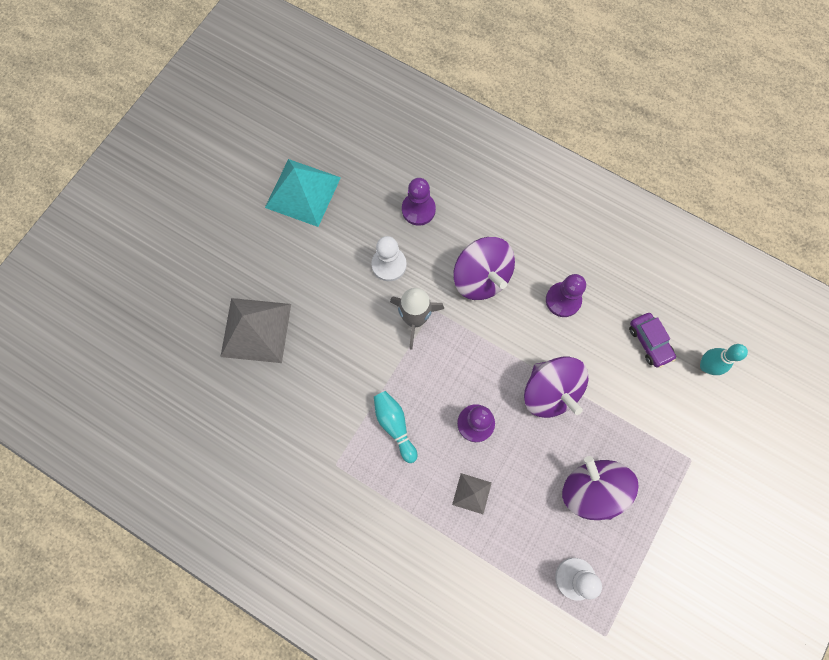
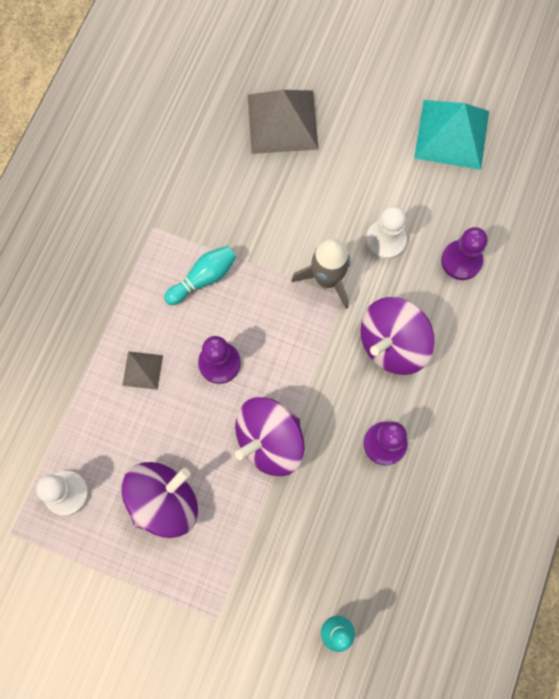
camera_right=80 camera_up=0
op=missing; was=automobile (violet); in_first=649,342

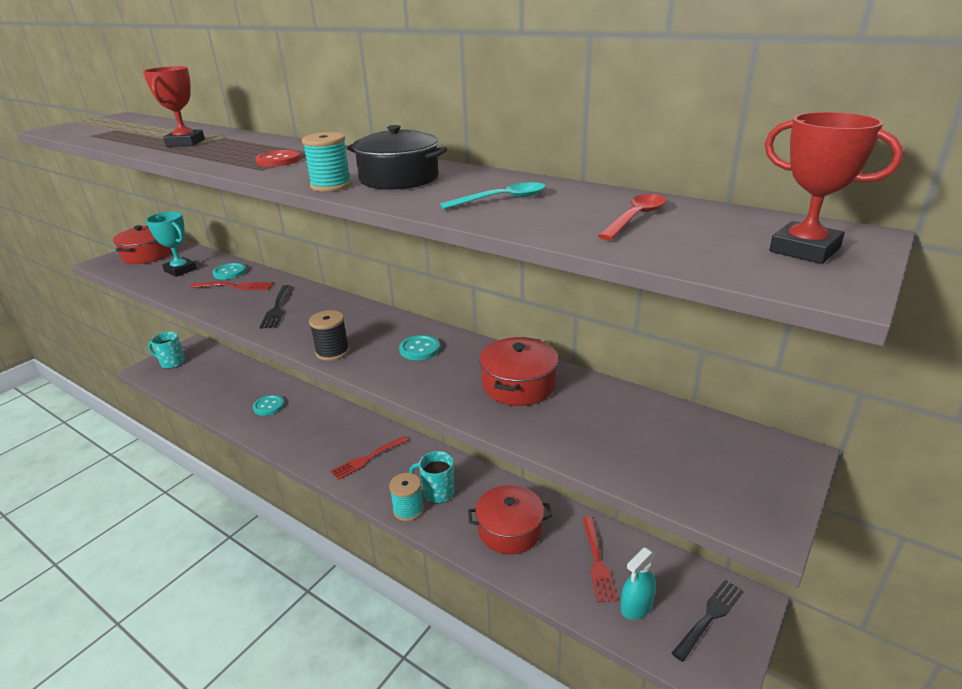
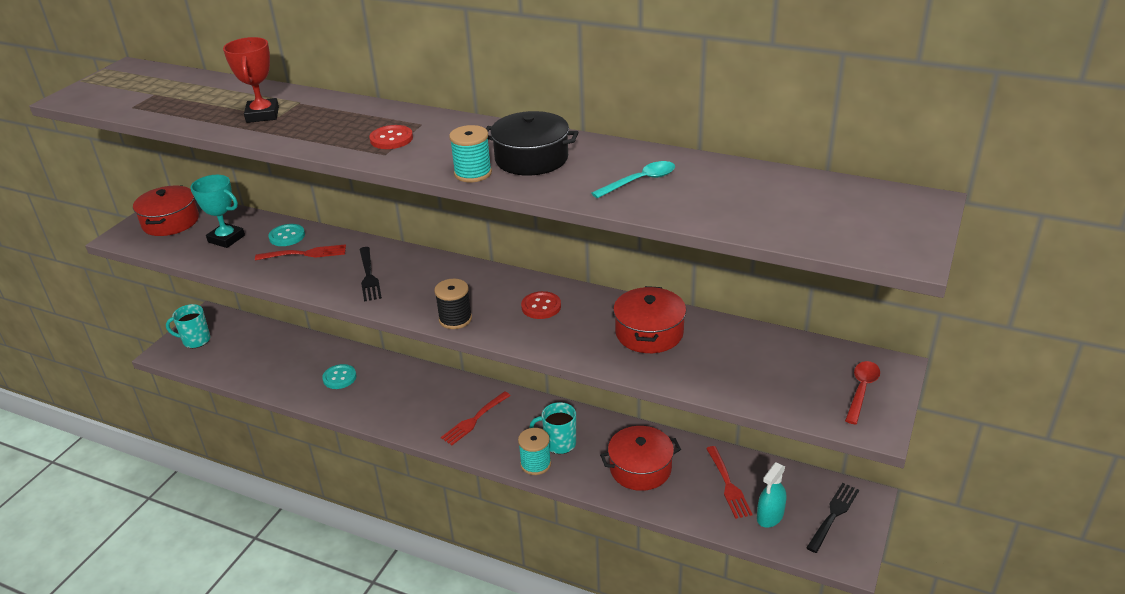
camera_right=-10 camera_up=5
op=missing; was=award cup (crimson); in_first=804,250
op=relocated; was=tablespoon (crimson); in_first=636,218; in_second=861,390
op=colour; was=button (aqua); now=button (crimson); in_first=419,349; in_second=541,306

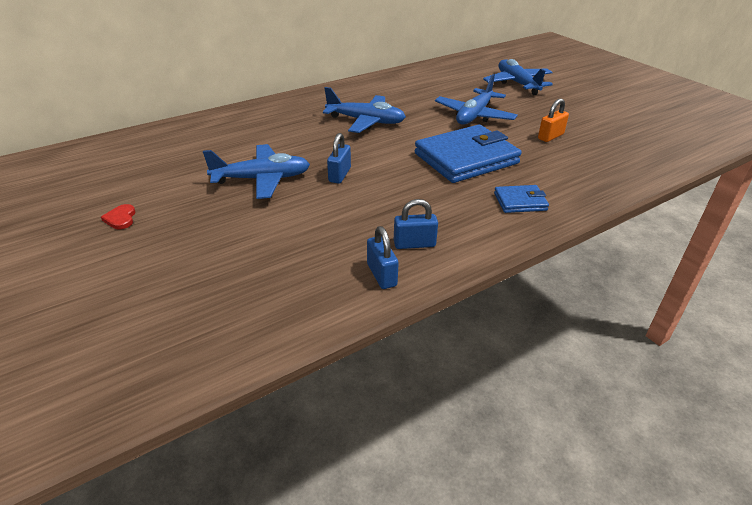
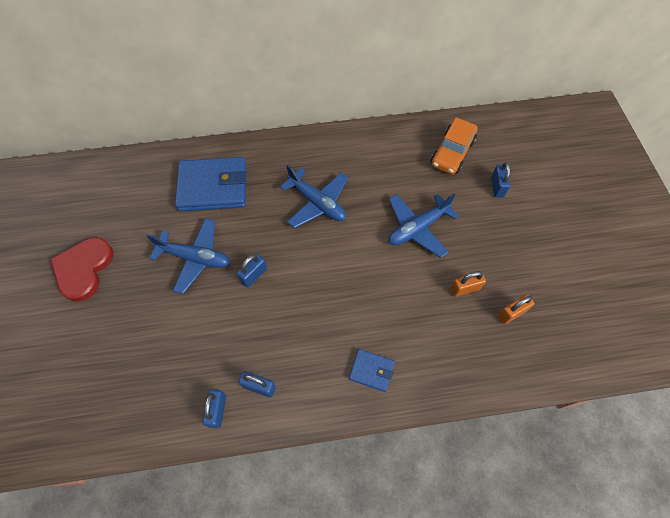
camera_right=25 camera_up=25
op=appeared; now=automobile (orange); in_second=452,153
op=appeared; now=padlock (orange); in_second=511,313
op=relocated; was=wallet (blue); in_first=466,158; in_second=213,187
op=exchanged; was=toy plane (blue); now=padlock (blue); in_first=517,84; in_second=497,187
op=size; was=love heart (crimson); in_first=121,218; in_second=84,269; ratio=2.45

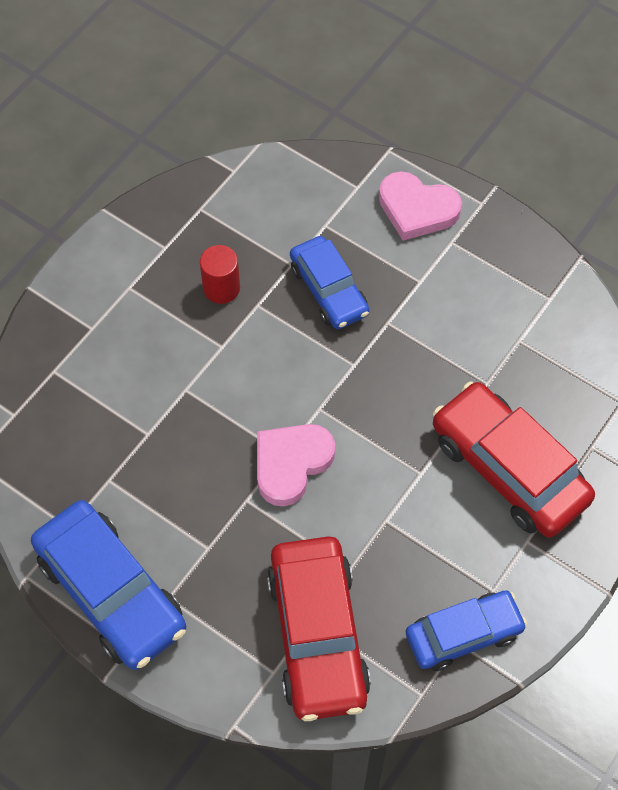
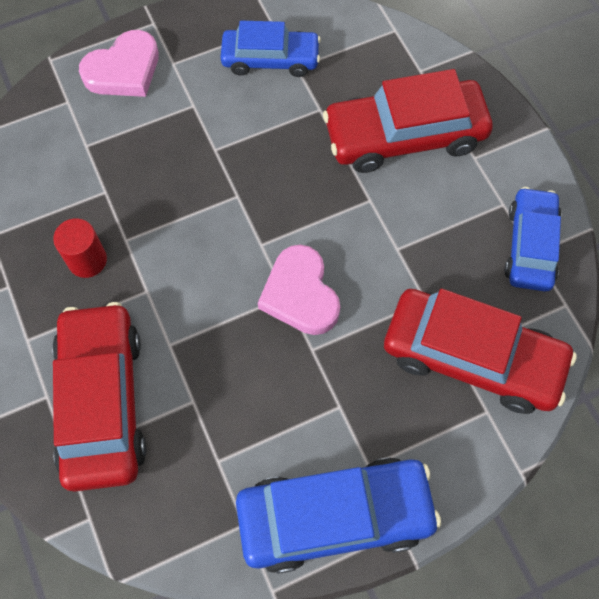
camera_right=-60 camera_up=5
op=appeared; now=automobile (crimson); in_second=102,402
op=relocated; was=automobile (blue); in_first=328,290; in_second=270,59

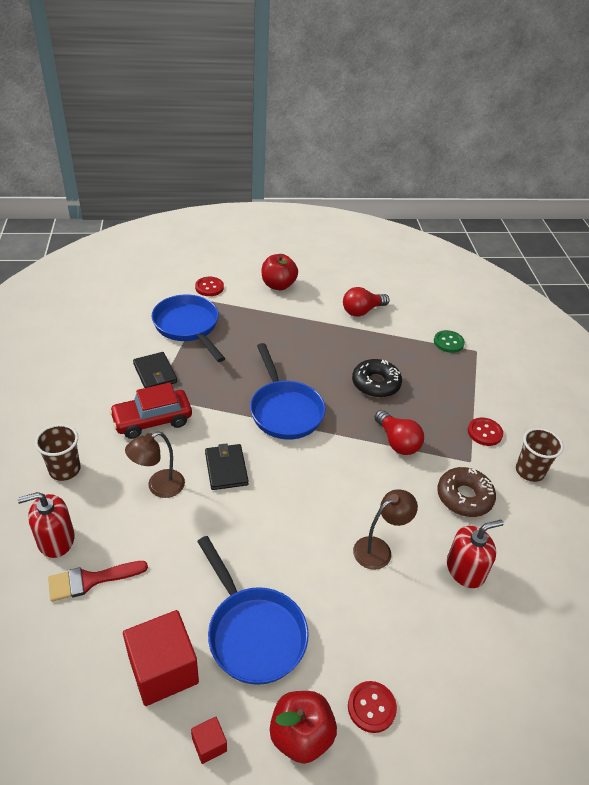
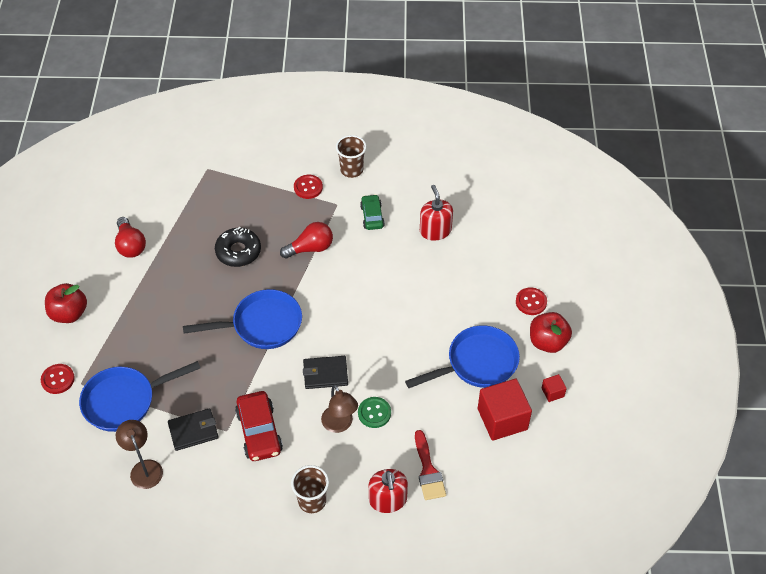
camera_right=-80 camera_up=10
op=relocated; was=desk lamp (dark brown); in_first=379,549; in_second=144,468
op=relocated; was=button (emerald); in_first=448,342; in_second=374,413
op=exchanged; was=glazed donut (dark brown); now=automobile (emerald); in_first=464,497; in_second=372,216

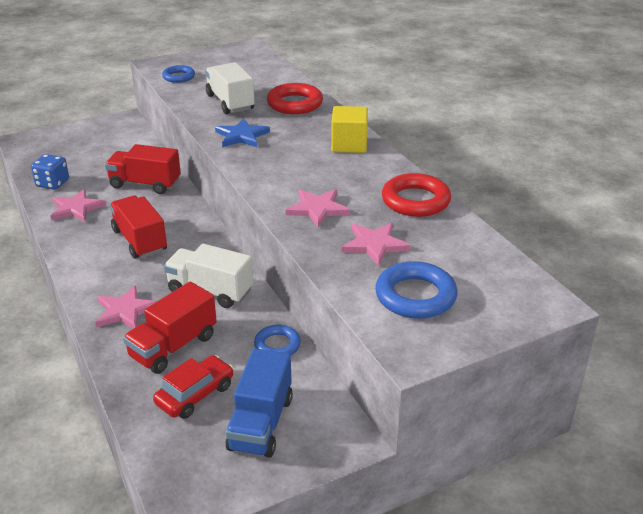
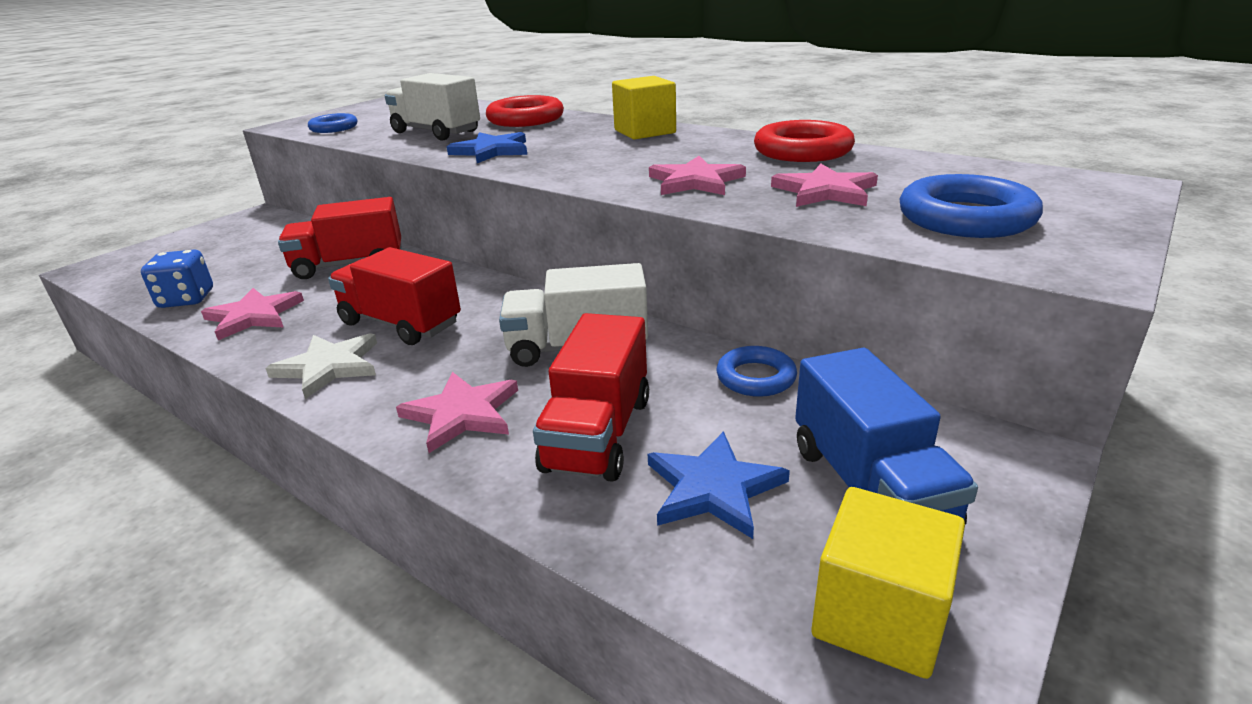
camera_right=-25 camera_up=-5
op=appeared; now=five-pointed star (snow-white); in_second=329,367
op=appeared; now=solid cube (golden); in_second=879,616
op=exchanged; was=automobile (crimson); now=five-pointed star (blue); in_first=195,394; in_second=713,488

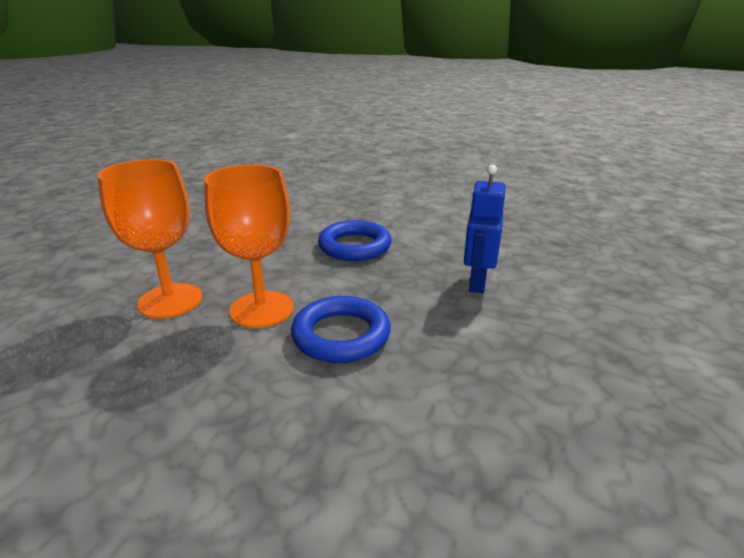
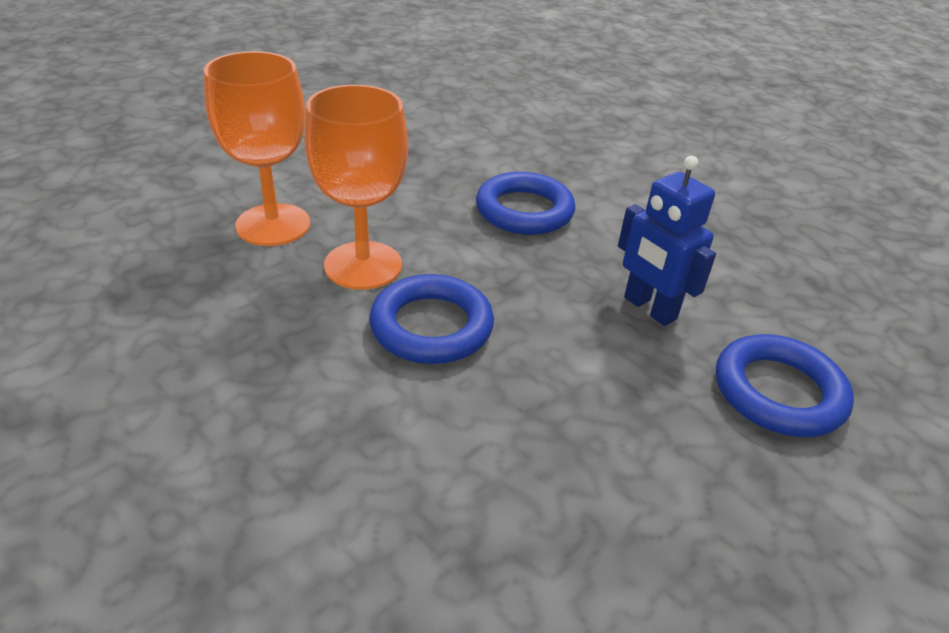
camera_right=20 camera_up=10
op=appeared; now=hoop (blue); in_second=778,392
op=spun; was=toy robot (blue); in_first=477,282; in_second=649,308; clockwise=-75

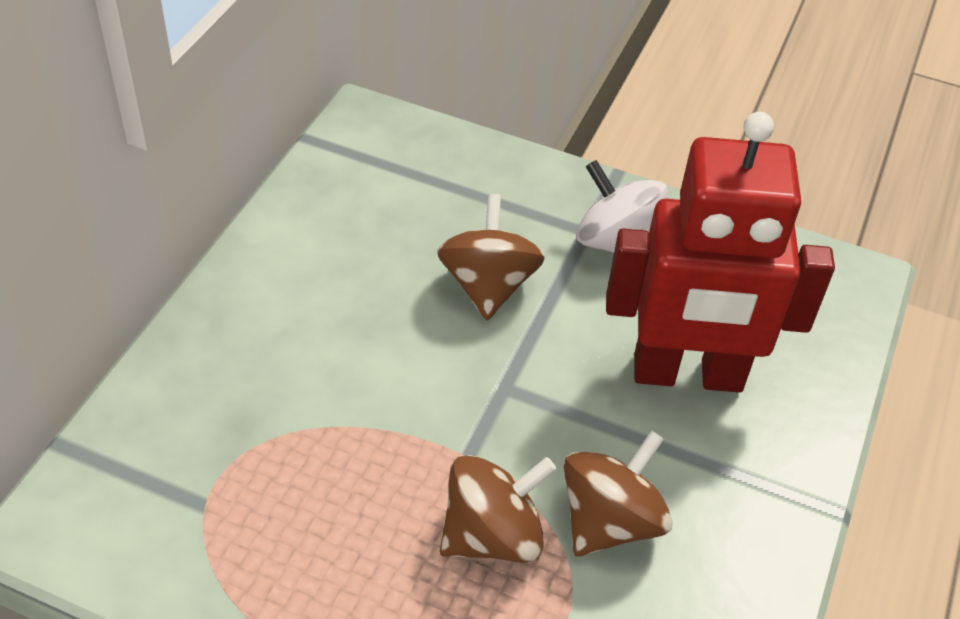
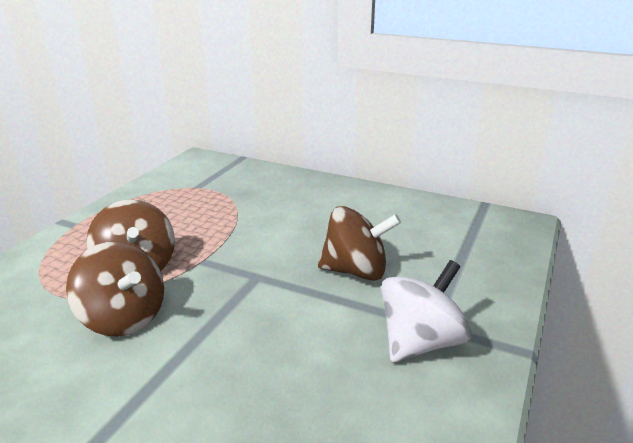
camera_right=95 camera_up=-20
op=missing; was=toy robot (crimson); in_first=687,374

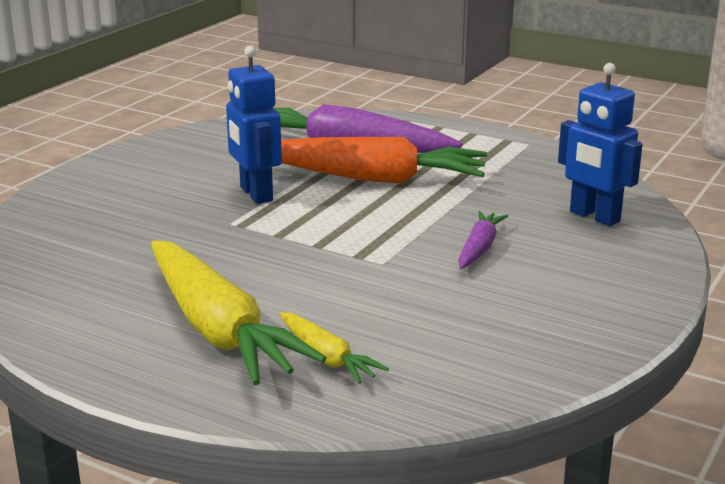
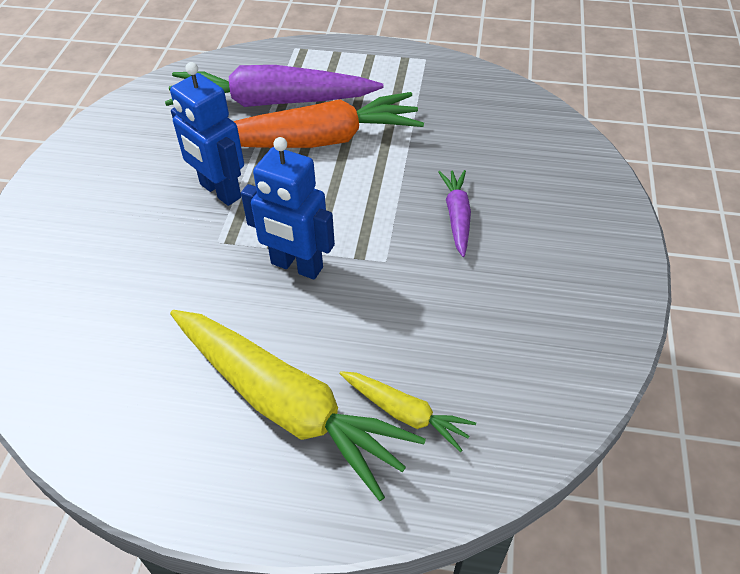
camera_right=-20 camera_up=25
op=relocated; was=toy robot (blue); in_first=594,217; in_second=296,266

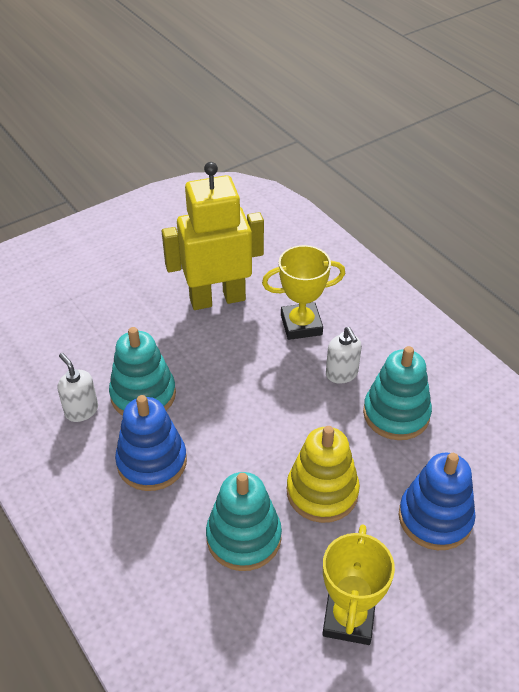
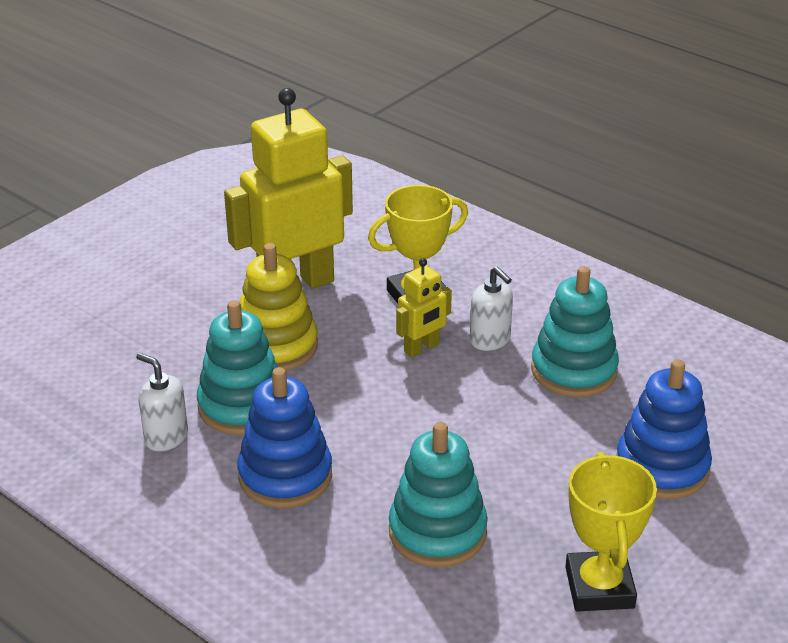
camera_right=-15 camera_up=-10
op=appeared; now=toy robot (golden); in_second=422,348
op=relocated; was=ring stacker (golden); in_first=322,492; in_second=276,346

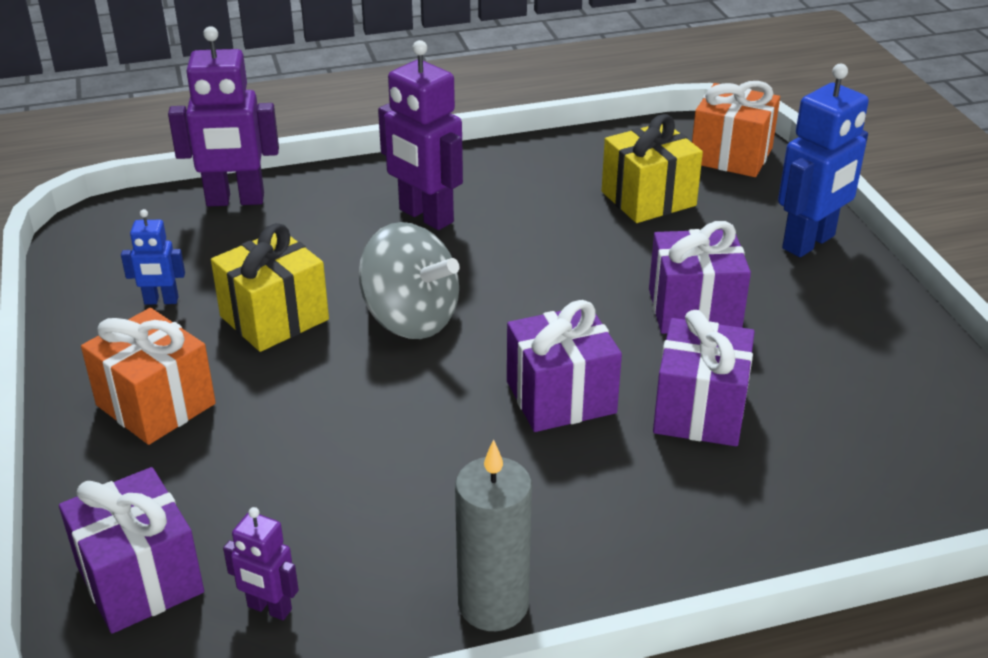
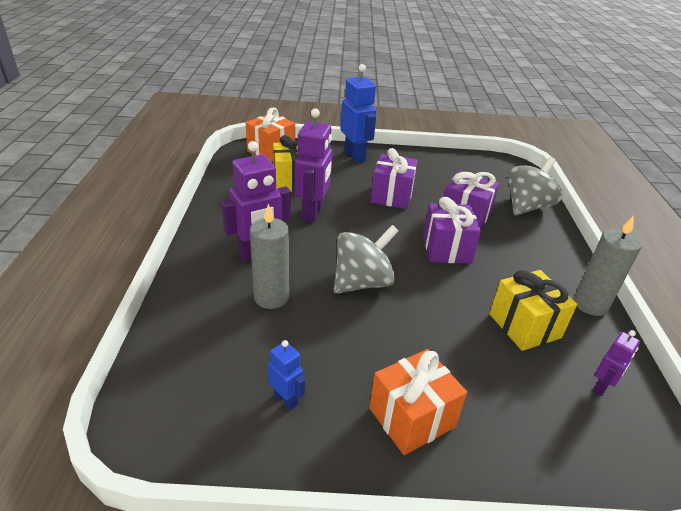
camera_right=-75 camera_up=0
op=missing; was=wrapped gift (violet); in_first=140,579
op=appeared; now=wax candle (gray); in_second=271,297
op=appeared; now=toy top (gray); in_second=527,206
op=relocated; was=toy robot (violet); in_first=235,200; in_second=313,213
op=relocated; was=wrapped gift (golden); in_first=274,318; in_second=524,326
op=spun; was=toy robot (blue); in_first=161,301; in_second=286,399; clockwise=-60

